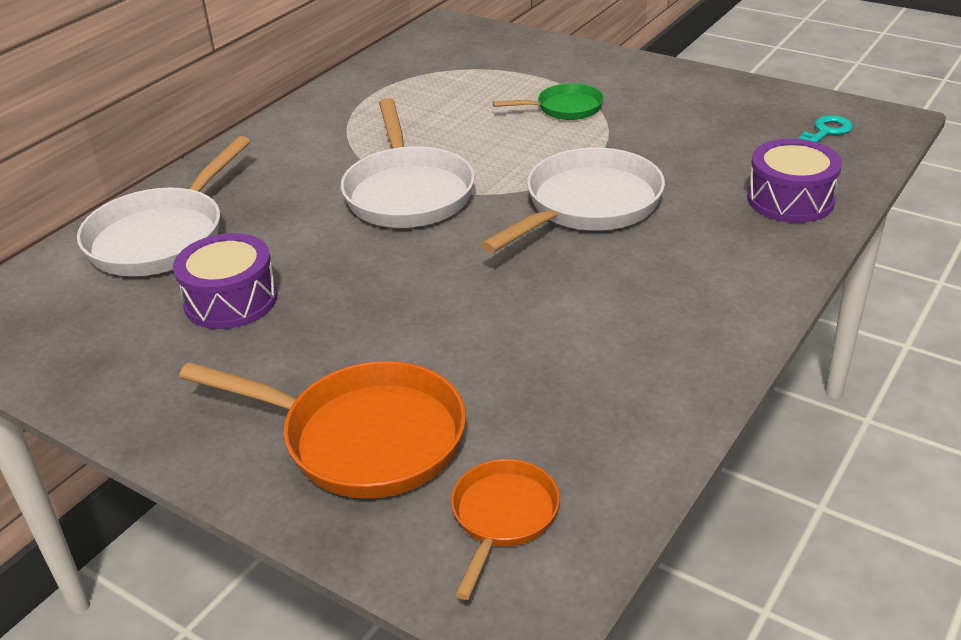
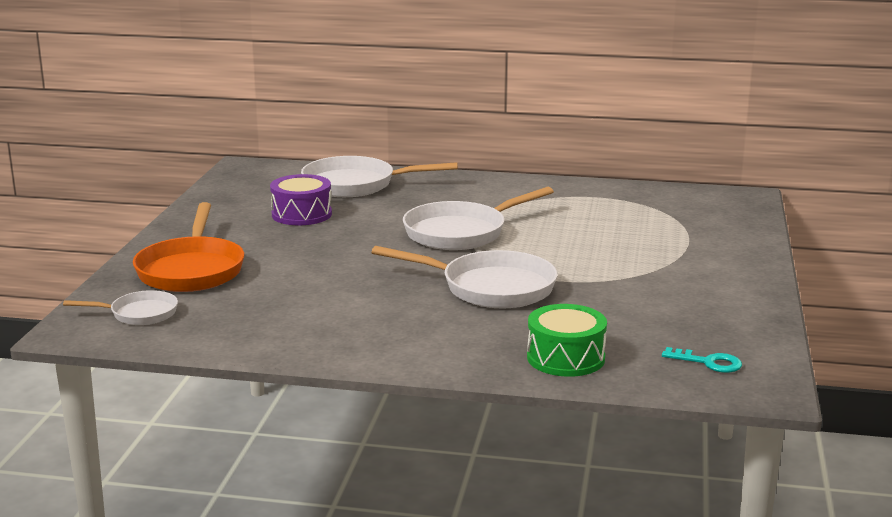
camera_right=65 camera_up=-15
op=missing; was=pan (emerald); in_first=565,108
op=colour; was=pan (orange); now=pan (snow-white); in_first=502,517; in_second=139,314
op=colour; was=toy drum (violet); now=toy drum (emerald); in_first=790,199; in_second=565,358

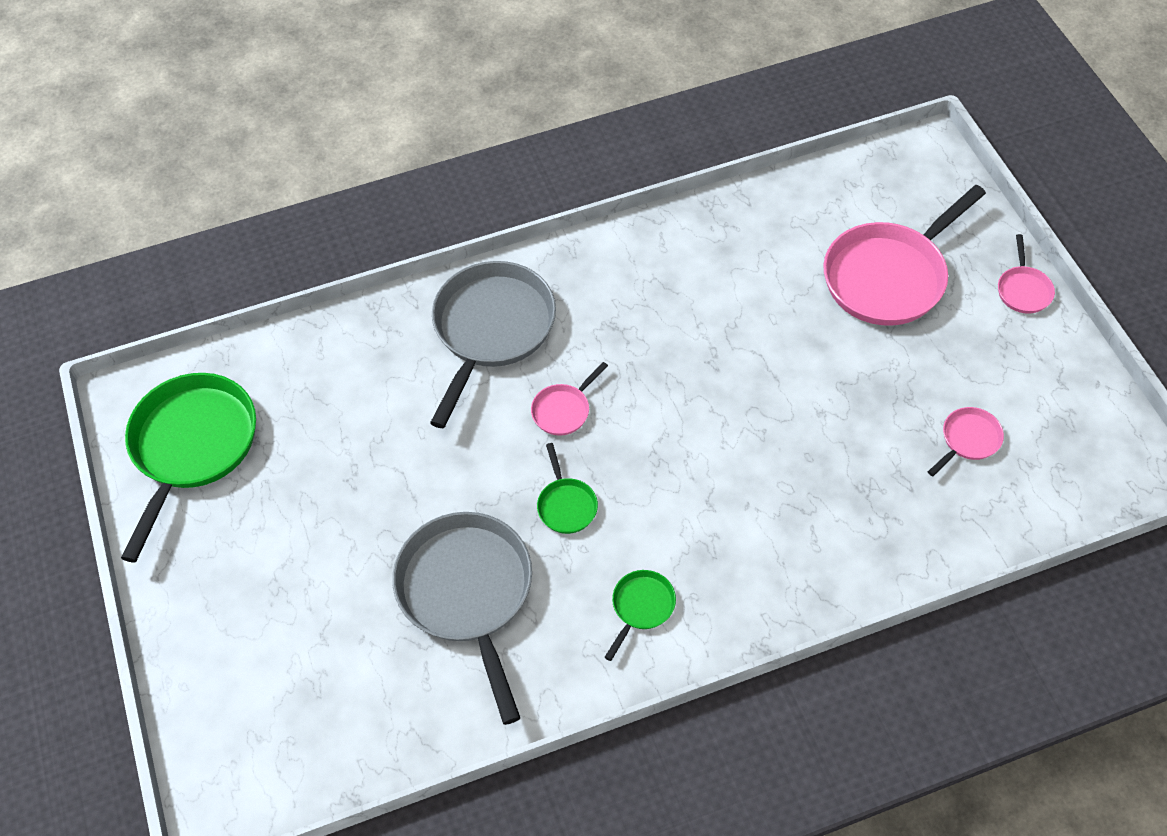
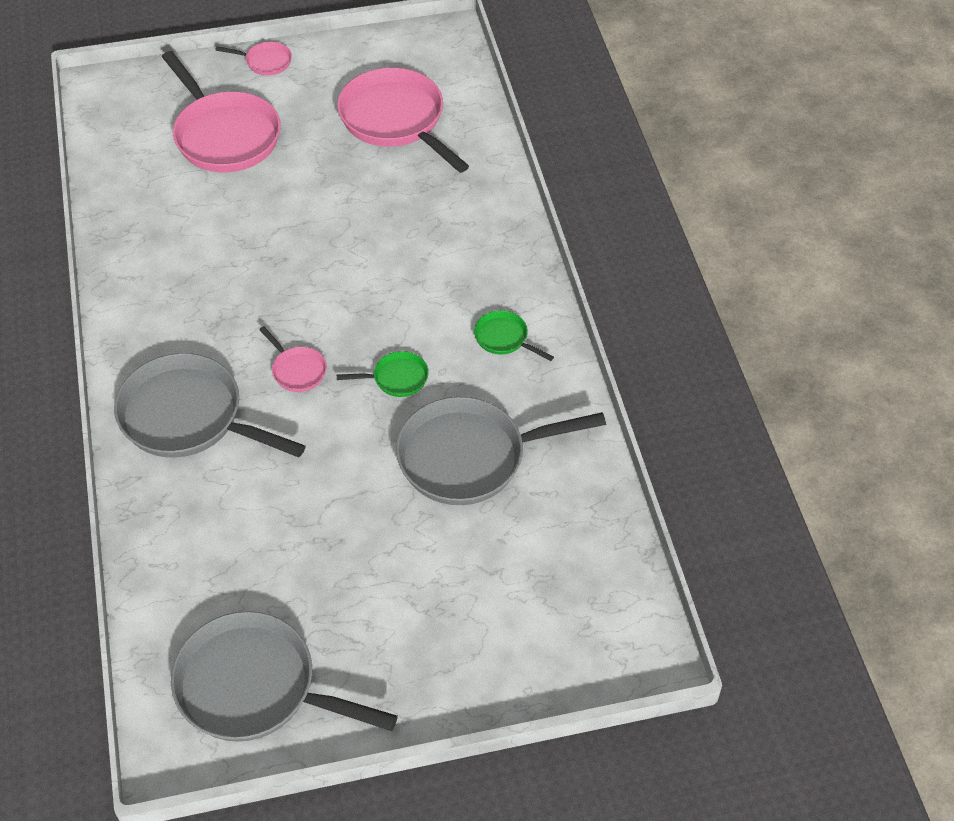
camera_right=-85 camera_up=-5
op=colour; was=pan (emerald); now=pan (gray); in_first=192,447; in_second=255,687
op=size; was=pan (pink); in_first=968,440; in_second=396,120; ratio=2.21

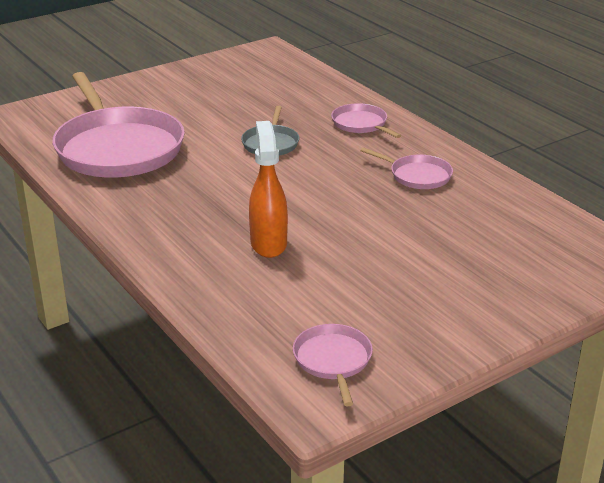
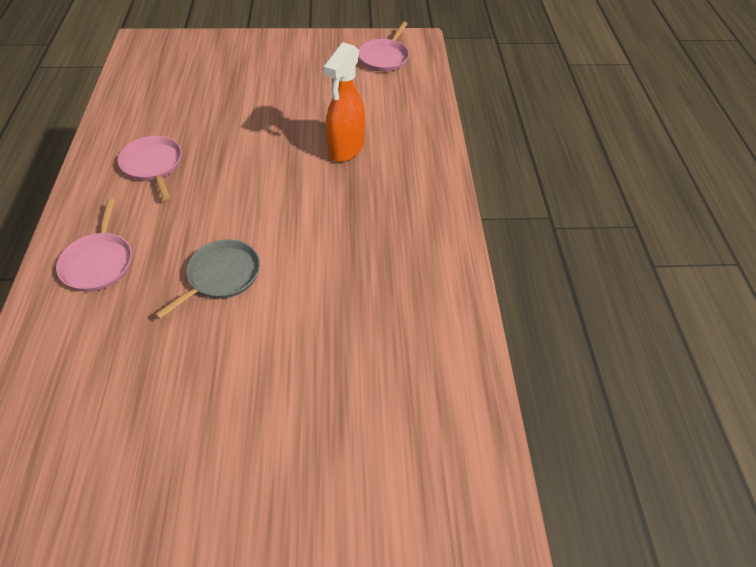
camera_right=-150 camera_up=20
op=missing; was=pan (pink); in_first=118,148

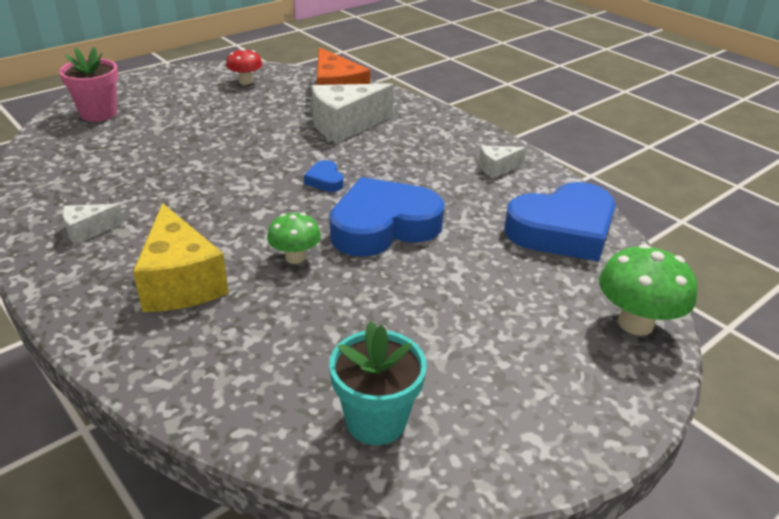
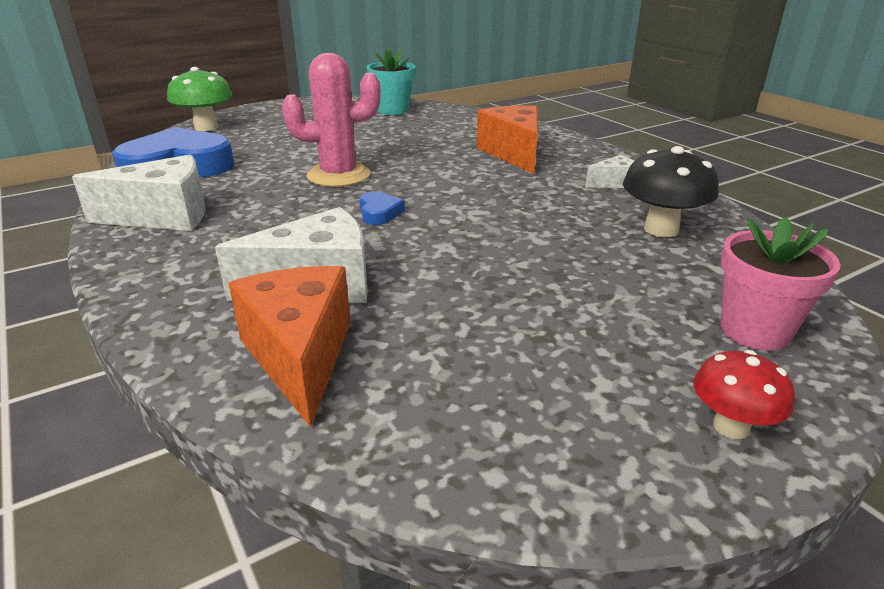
camera_right=-170 camera_up=-5
op=missing; was=fungus (emerald); in_first=295,257
op=appeared; now=fungus (ebony); in_second=661,229
op=relocated; was=fungus (crimson); in_first=245,81; in_second=731,427
op=exchanged; was=love heart (blue); now=prickly plant (pink); in_first=383,226; in_second=338,175
op=colour; was=cheese (golden); now=cheese (orange); in_first=180,282; in_second=514,153
op=size; was=cheese (snow-white); in_first=497,168; in_second=164,216; ratio=1.97

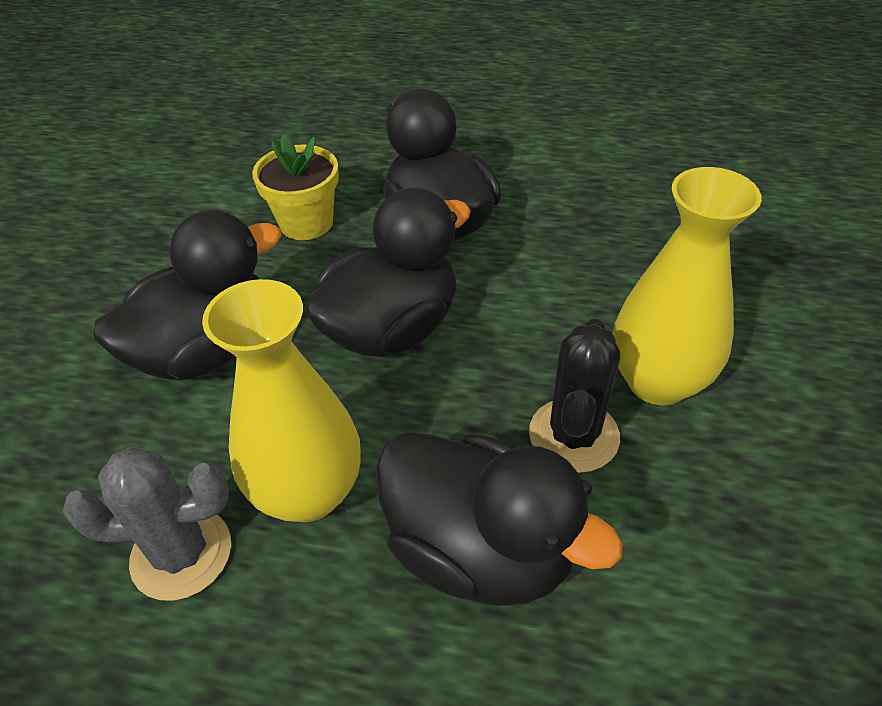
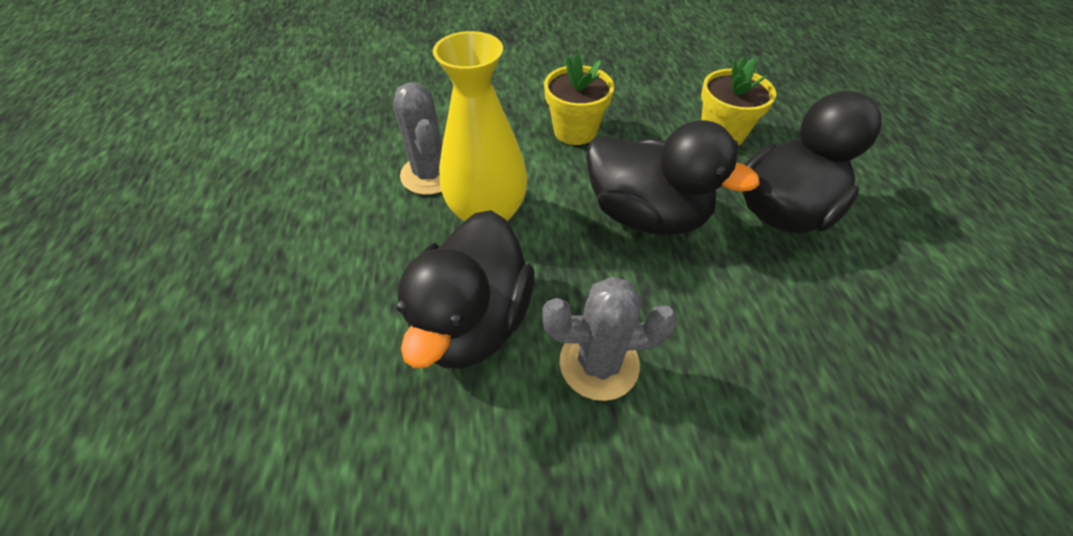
camera_right=70 camera_up=5
op=missing; was=vase (golden); in_first=657,381
op=exchanged; was=toy duck (ebony); now=flower pot (golden); in_first=208,350; in_second=575,131
op=colour; was=prickly plant (ebony); now=prickly plant (gray); in_first=574,435; in_second=599,363

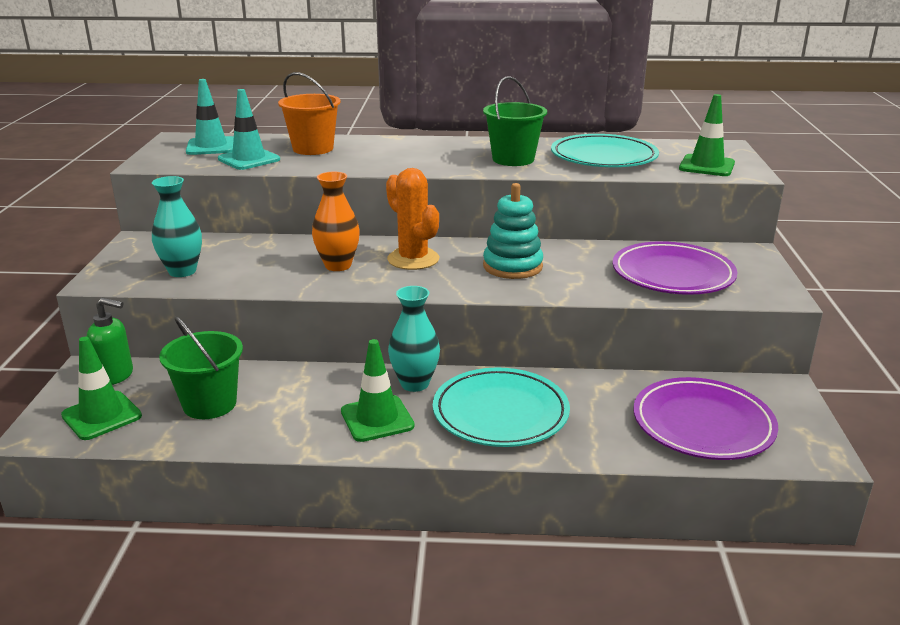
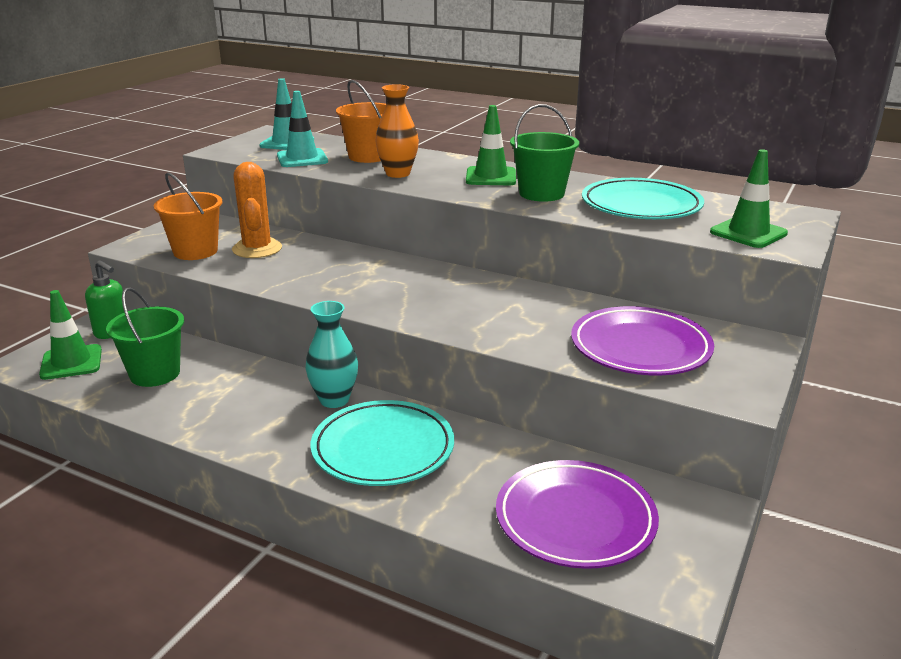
camera_right=25 camera_up=0
op=missing; was=ring stacker (aqua); in_first=512,266
op=relocated; was=vase (orange); in_first=338,265; in_second=398,174
op=relocated; was=road cone (emerald); in_first=377,419; in_second=491,177
op=relocated; was=prickly plant (orange); in_first=413,259; in_second=257,249
op=exchanged; was=vase (aqua); now=sand bucket (orange); in_first=182,271; in_second=195,251

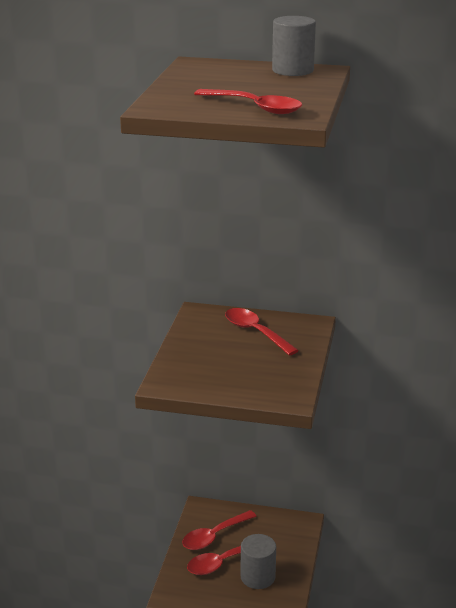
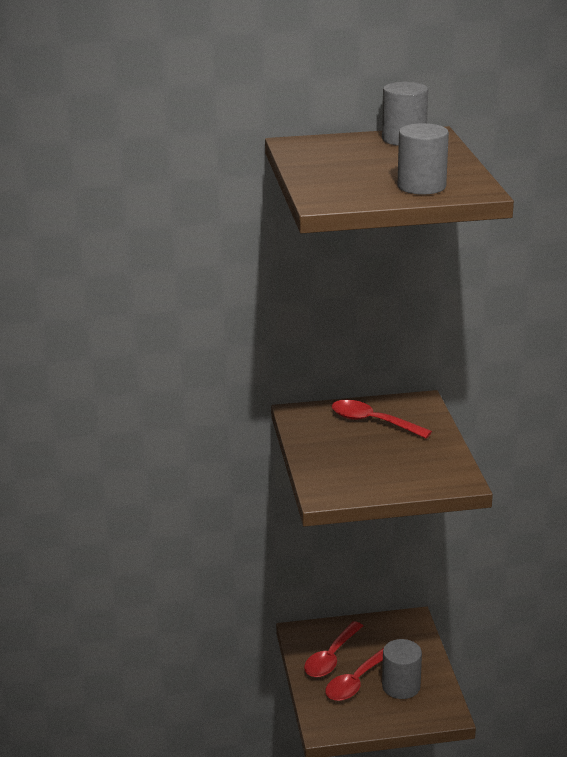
camera_right=-20 camera_up=0
op=exchanged; was=tablespoon (crimson); now=cylinder shape (gray); in_first=255,107; in_second=421,186

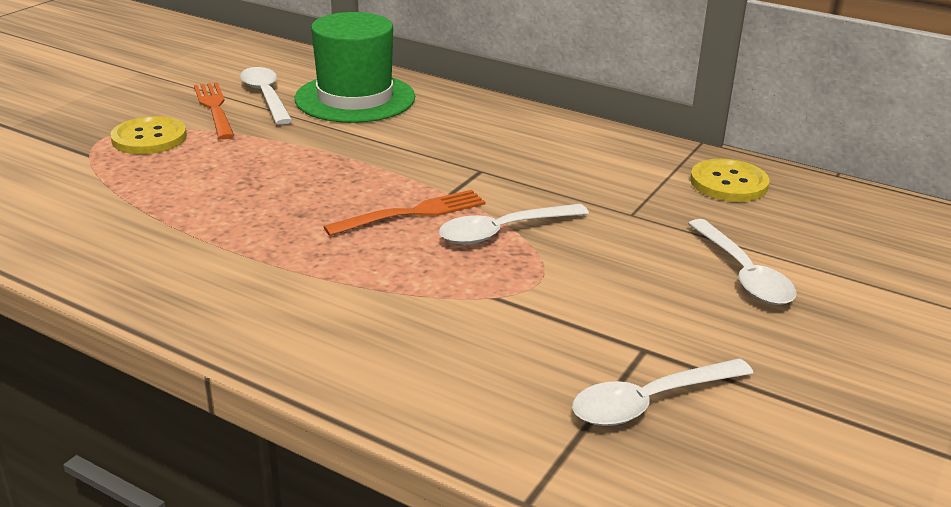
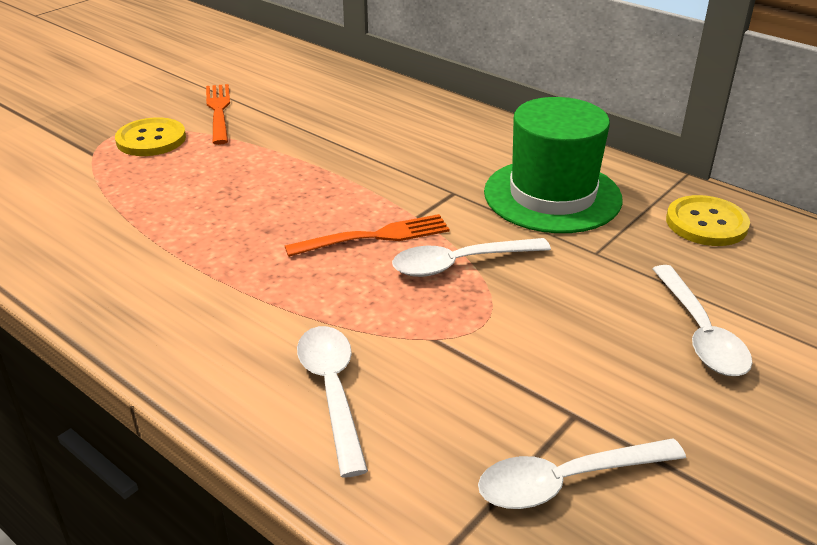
camera_right=10 camera_up=5
op=relocated; was=tablespoon (snow-white); in_first=266,96; in_second=332,392
op=relocated; was=tall hat (emerald); in_first=355,98; in_second=552,195

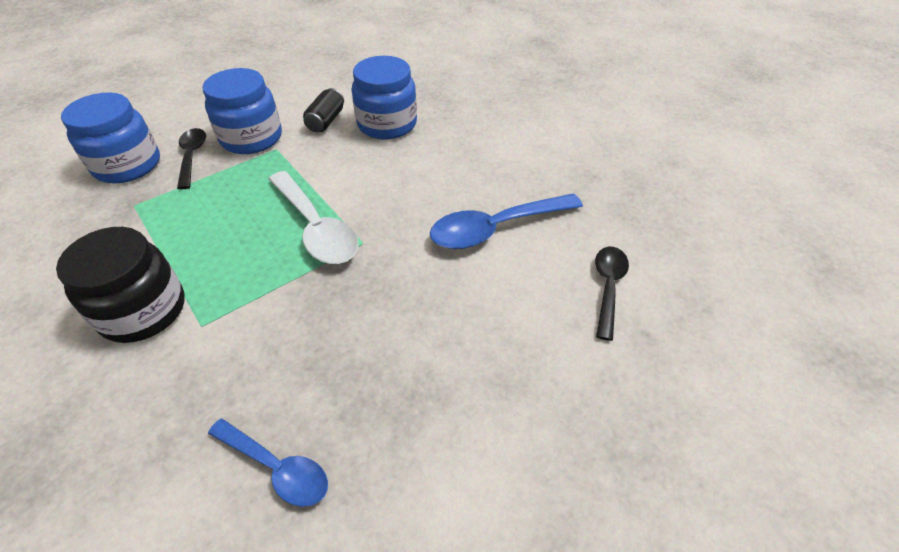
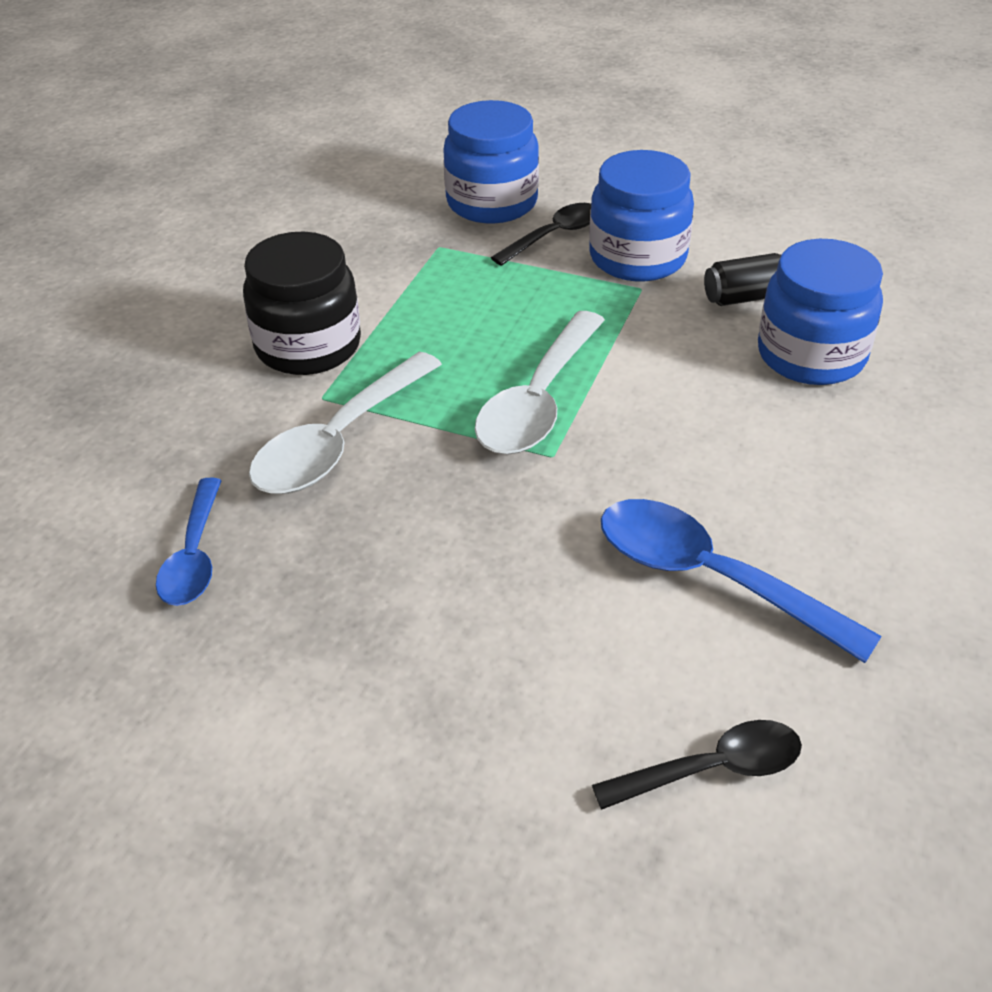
camera_right=60 camera_up=-5
op=appeared; now=tablespoon (snow-white); in_second=338,441

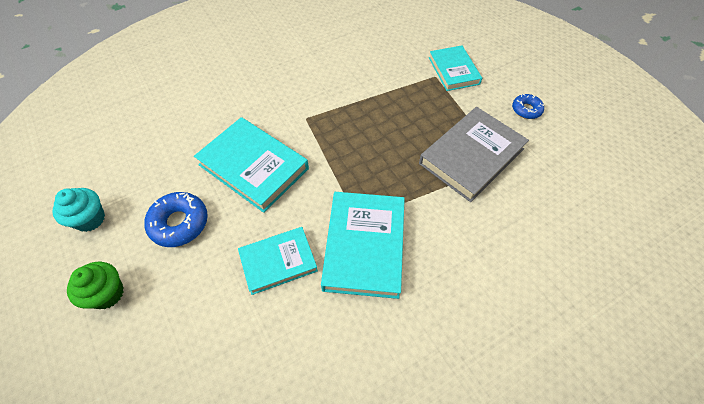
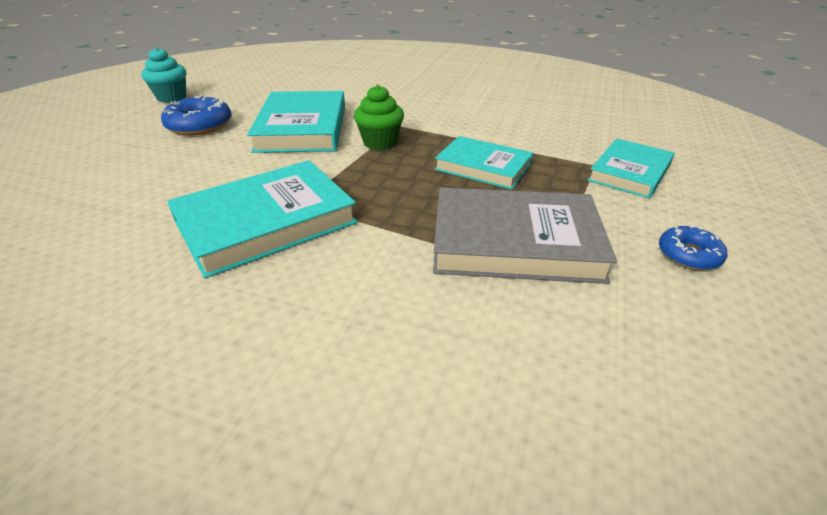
camera_right=50 camera_up=-20
op=relocated; was=cupcake (emerald); in_first=107,294; in_second=380,142
op=relocated; was=hardcover (aqua); in_first=278,261; in_second=483,167

